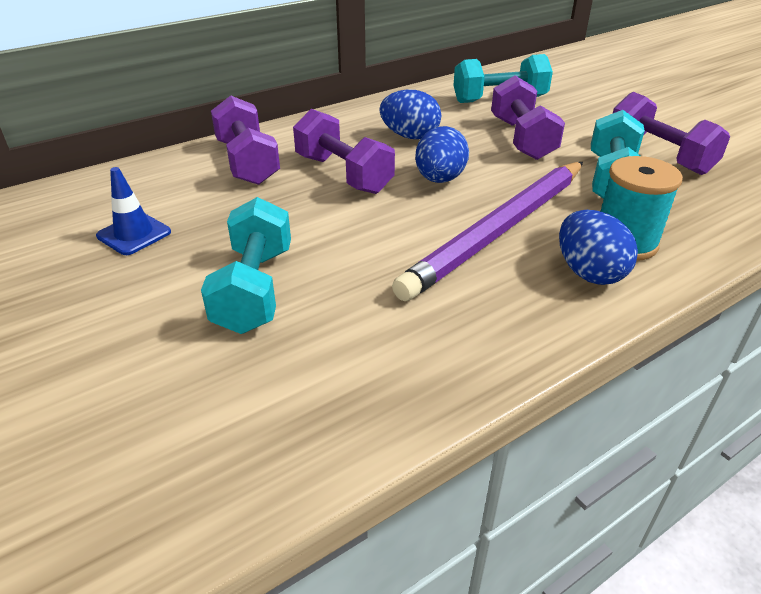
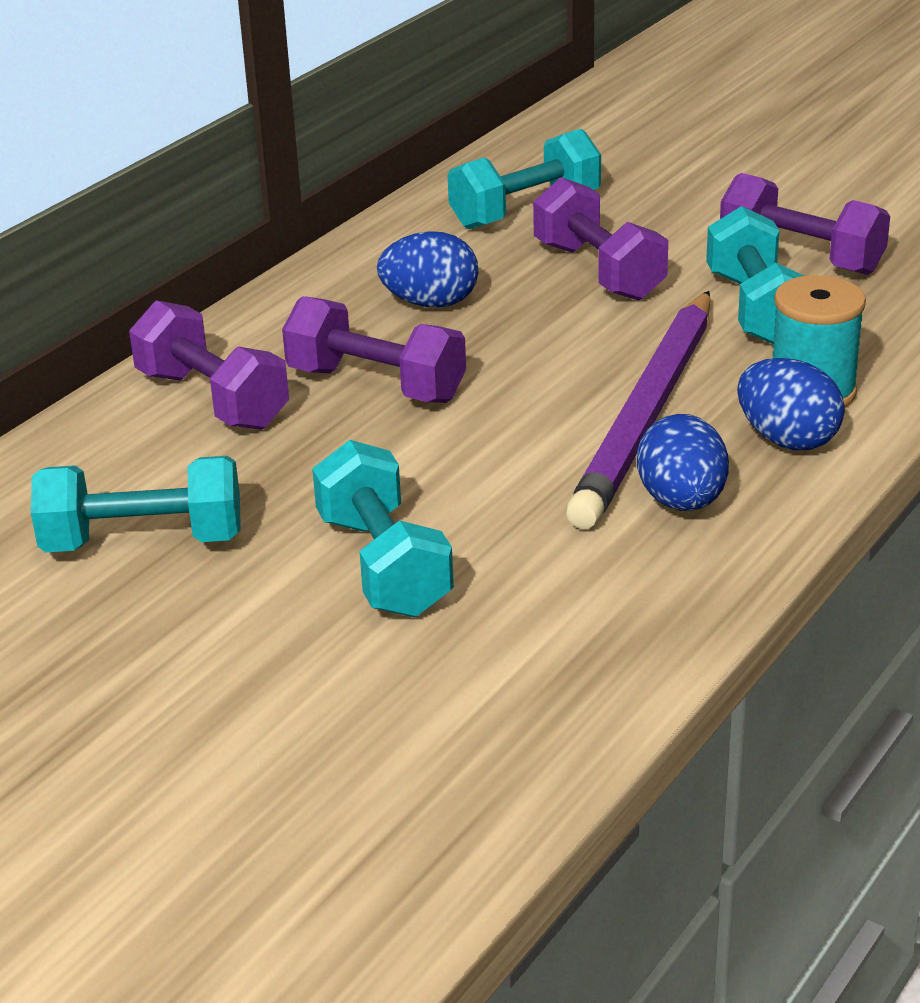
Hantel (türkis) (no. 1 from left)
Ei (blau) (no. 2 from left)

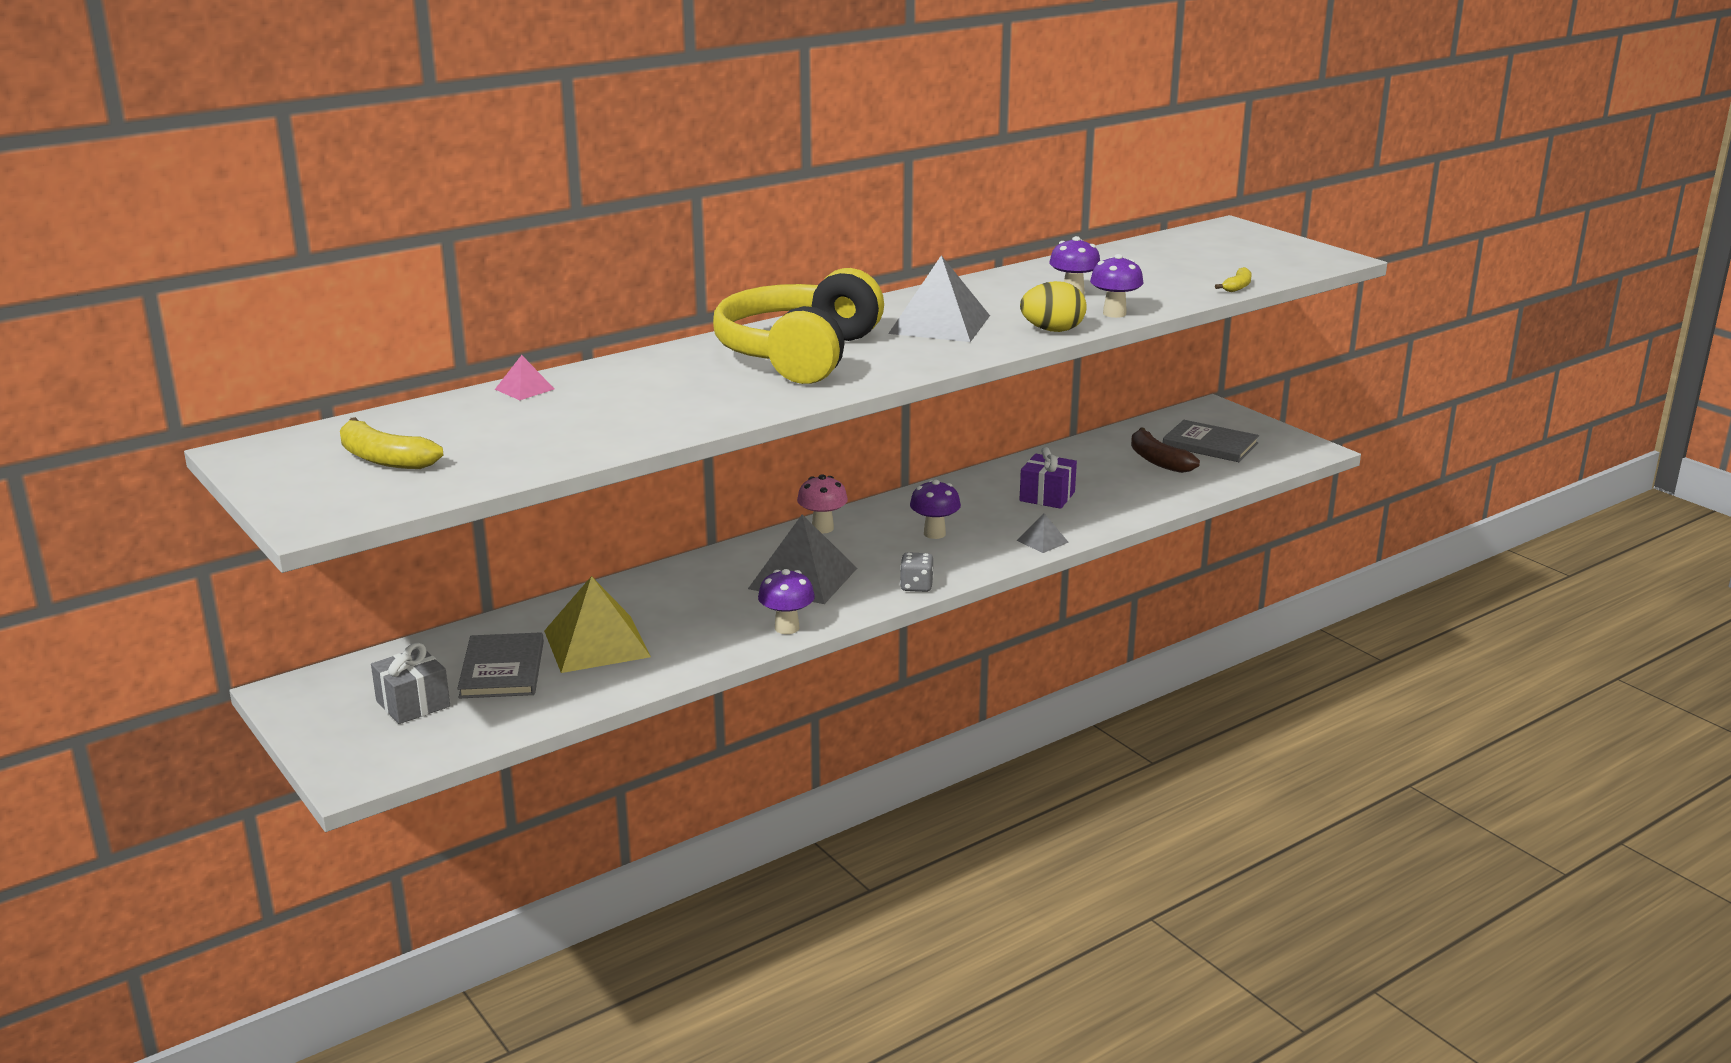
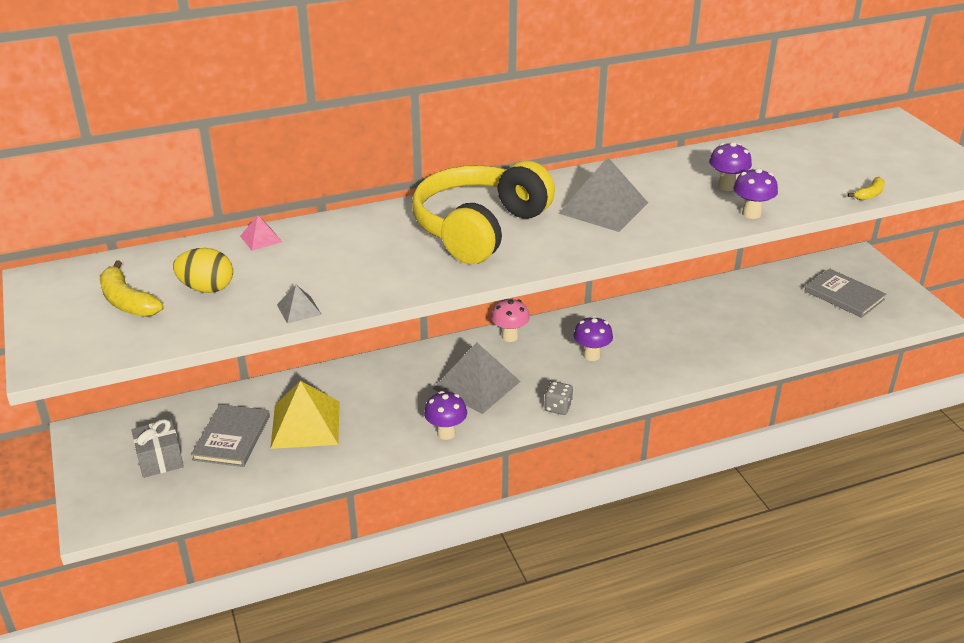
Ei (gelb)
Pyramide (grau) (no. 1 from left)
Geschenk (lila)
Banane (braun)

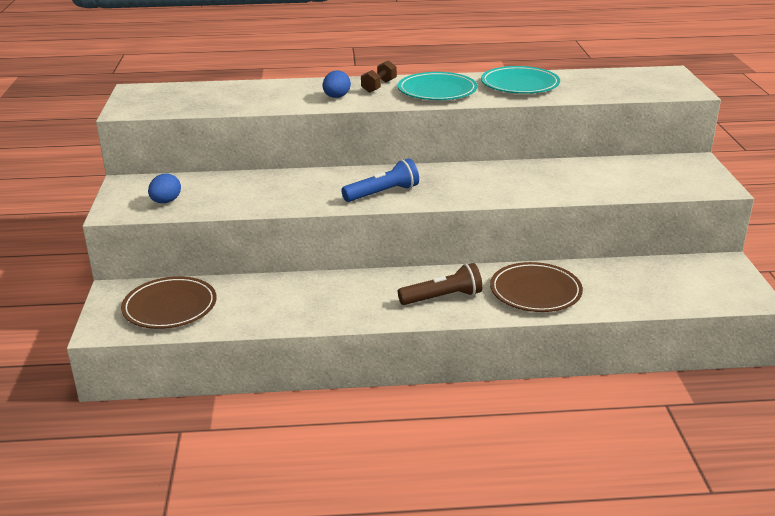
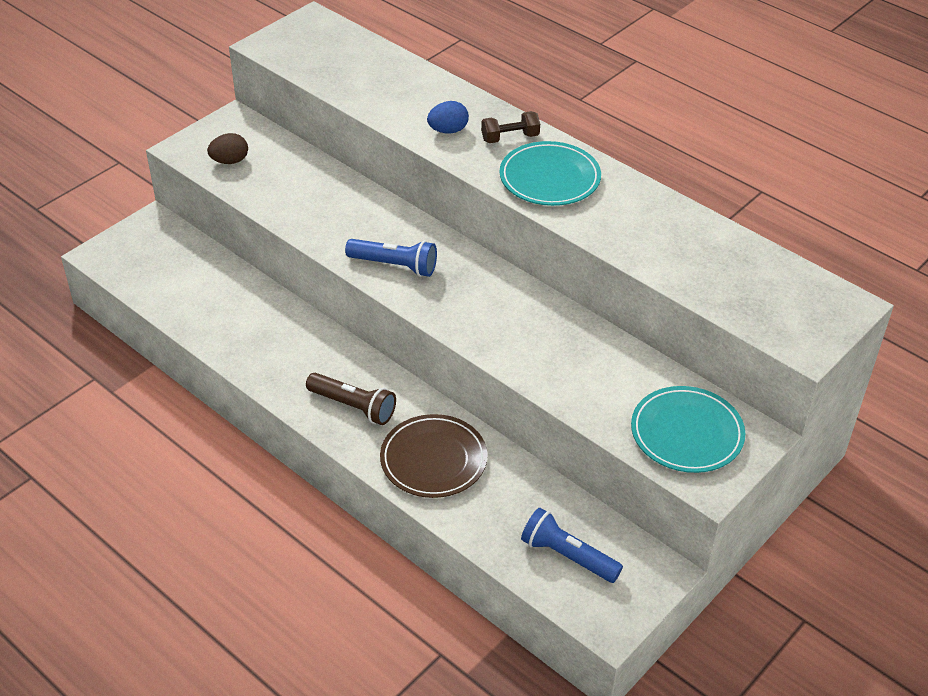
Ei (braun)
Taschenlampe (blau) (no. 2 from left)
Teller (türkis) (no. 2 from left)
Teller (braun) (no. 1 from left in the first image)

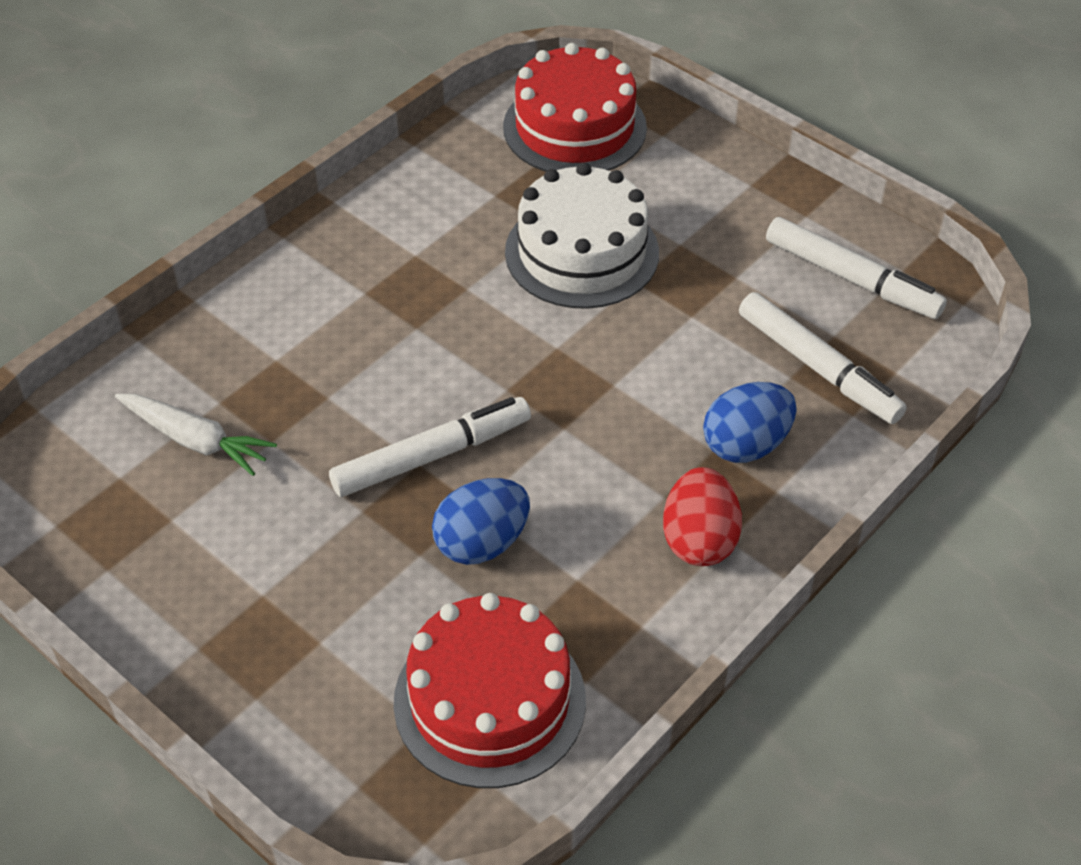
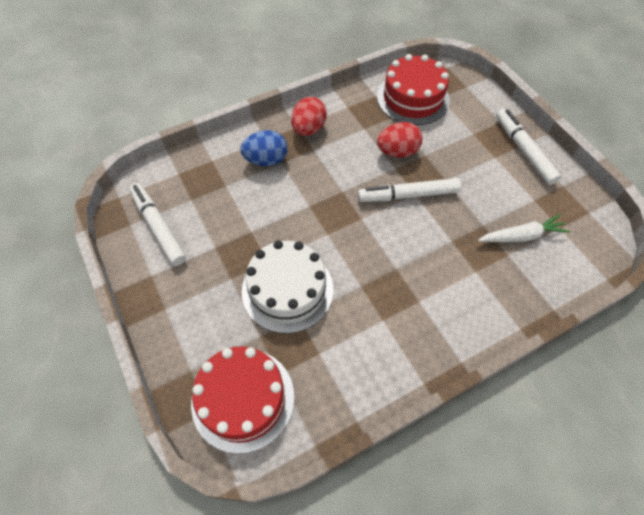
Ei (rot) (no. 2 from left)
Karotte (weiß)
Filzstift (weiß) (no. 3 from left)

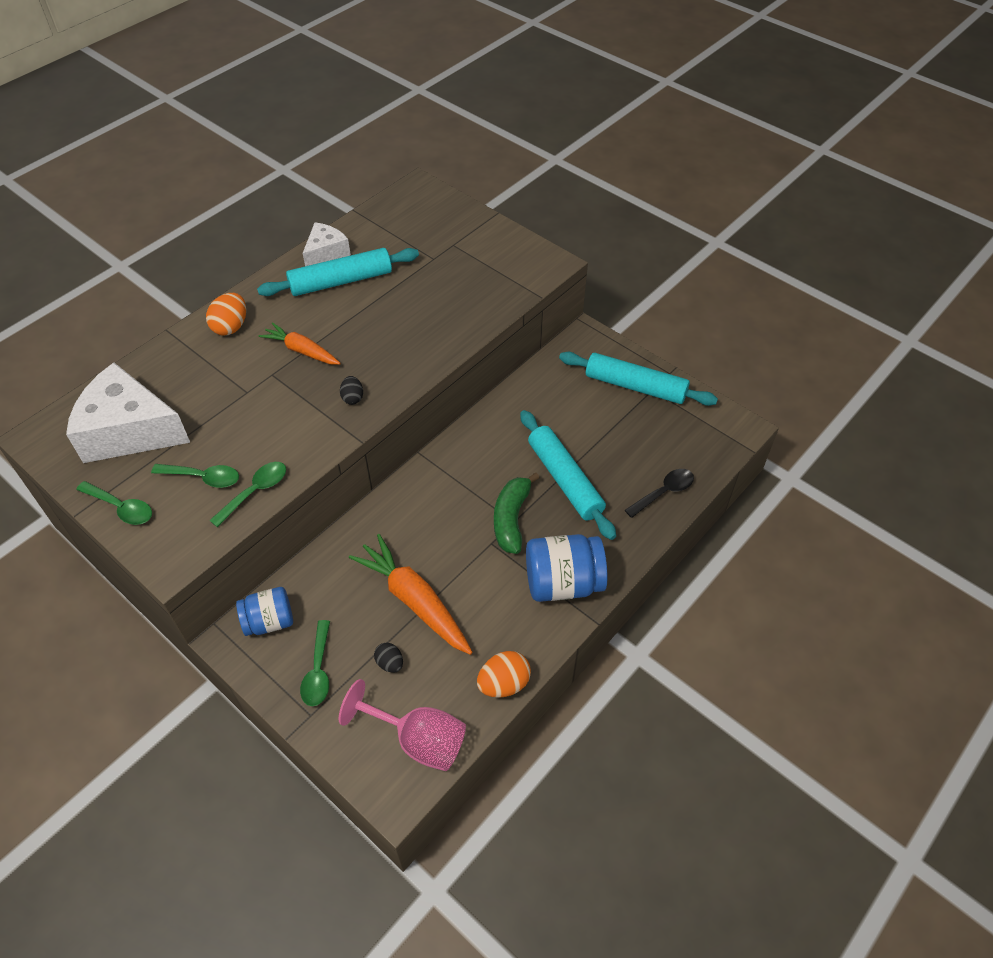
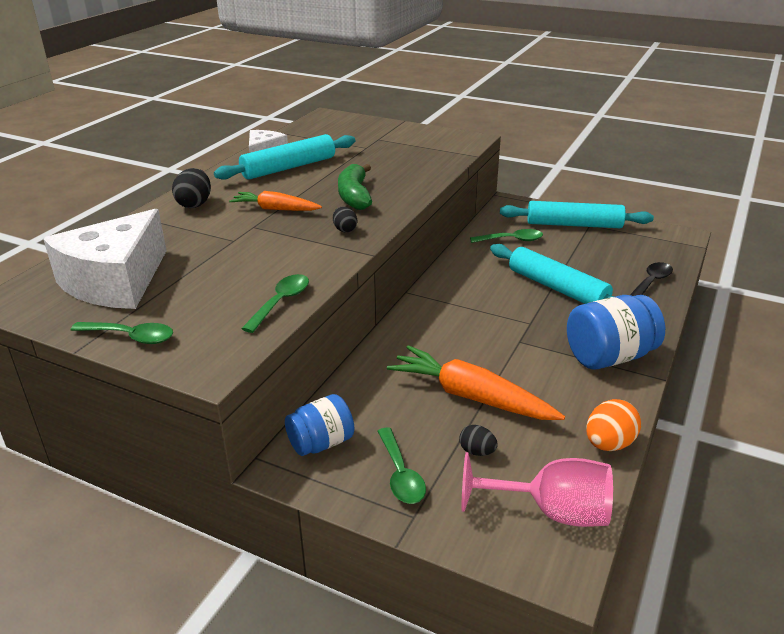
Käse (weiß) (no. 1 from left)
Ei (schwarz) (no. 1 from left)
Banane (grün)
Löffel (grün) (no. 4 from left)

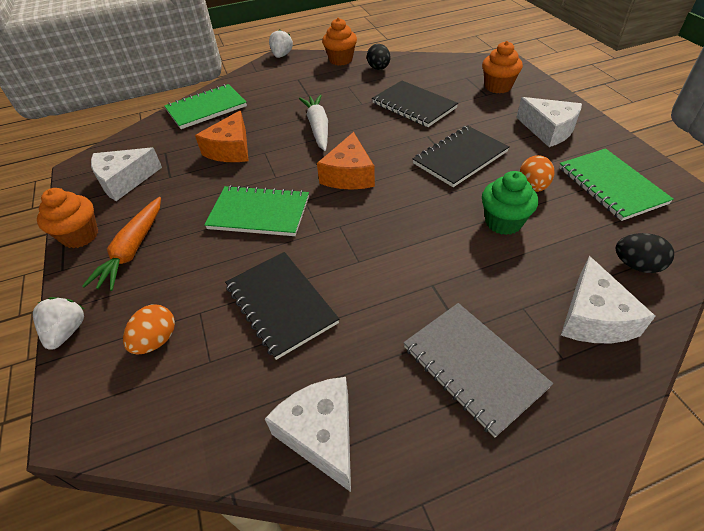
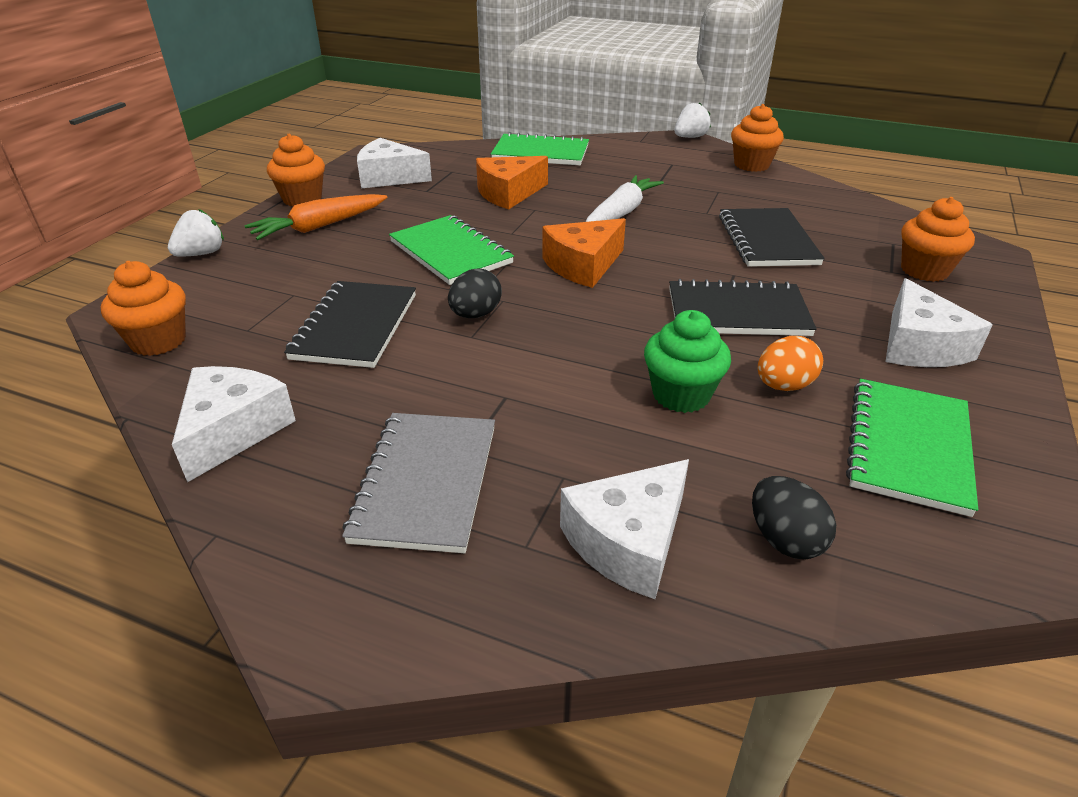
Muffin (orange) (no. 1 from left)
Ei (schwarz) (no. 1 from left)
Ei (orange) (no. 1 from left in the first image)

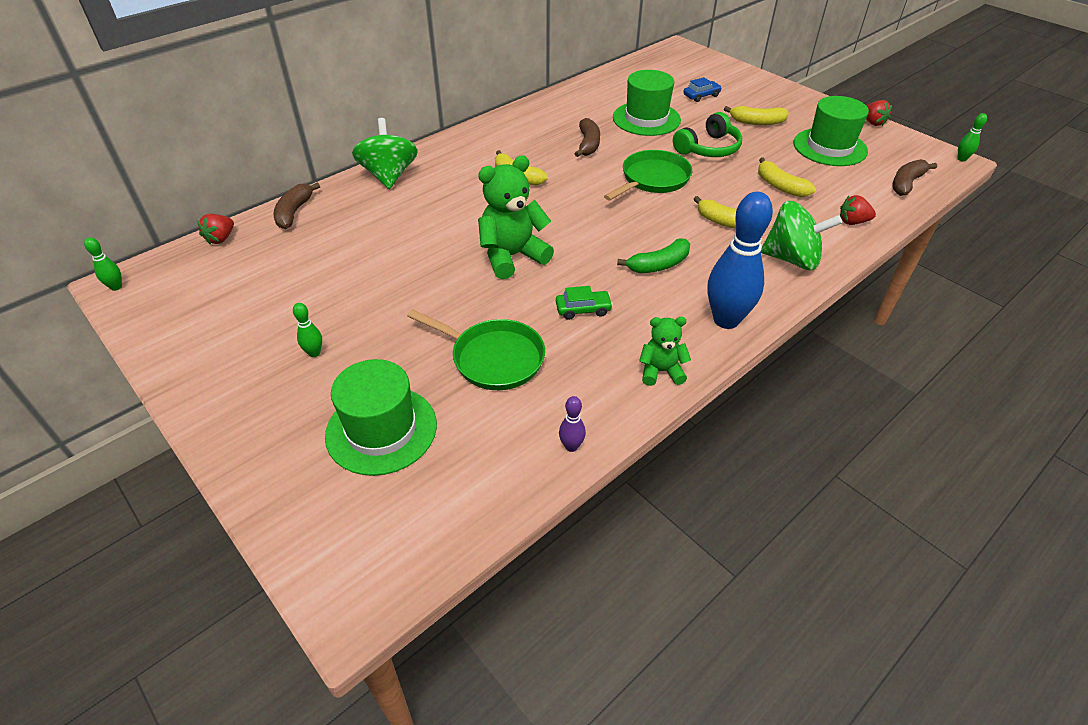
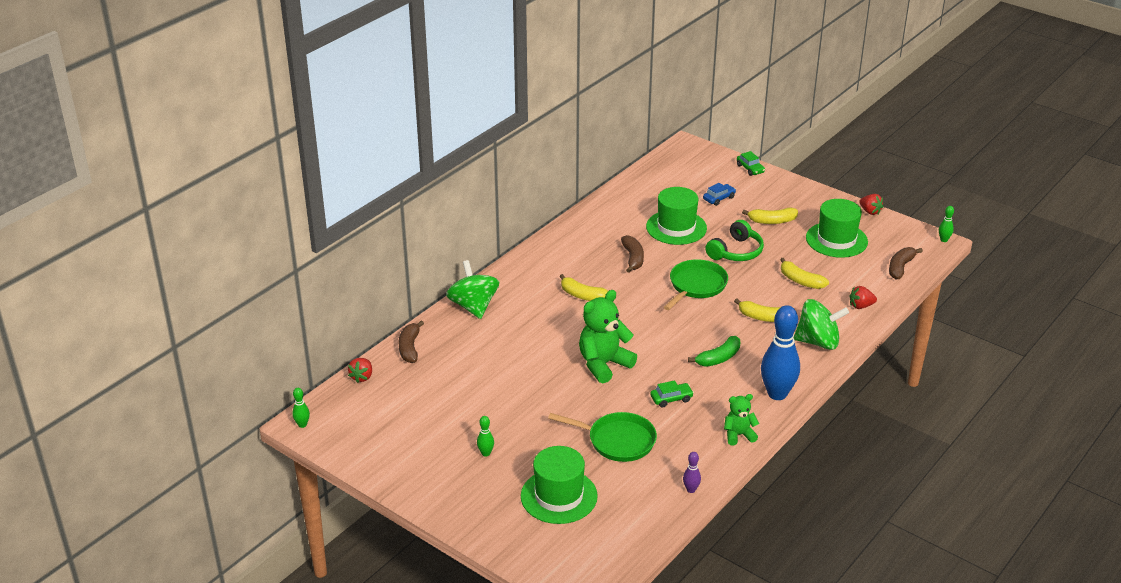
Auto (grün) (no. 2 from left)

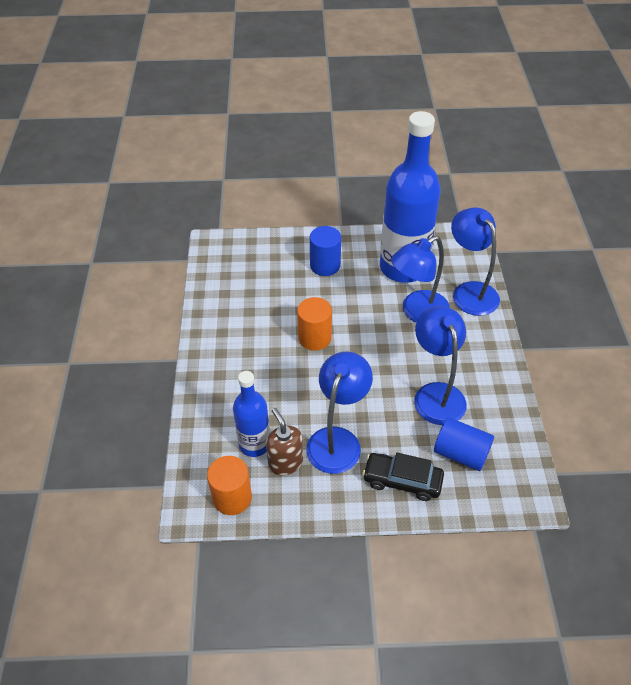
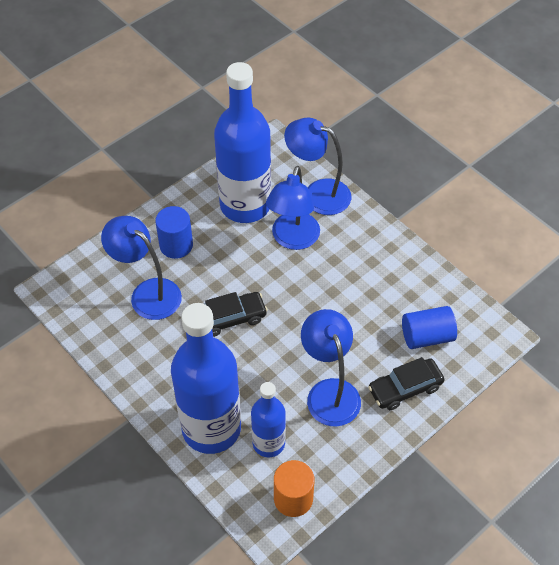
Lampe (blau) (no. 1 from left)
Flasche (blau) (no. 1 from left)
Auto (schwarz) (no. 1 from left)
Seifenspender (braun)

